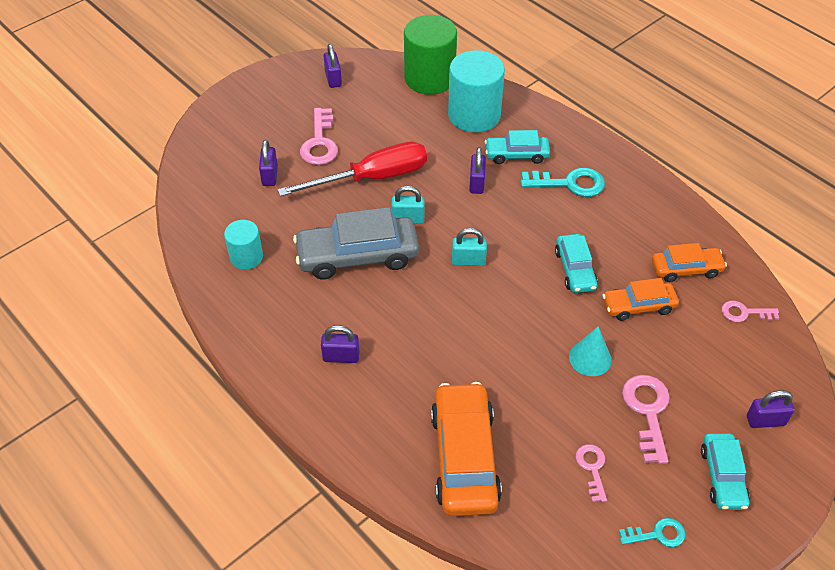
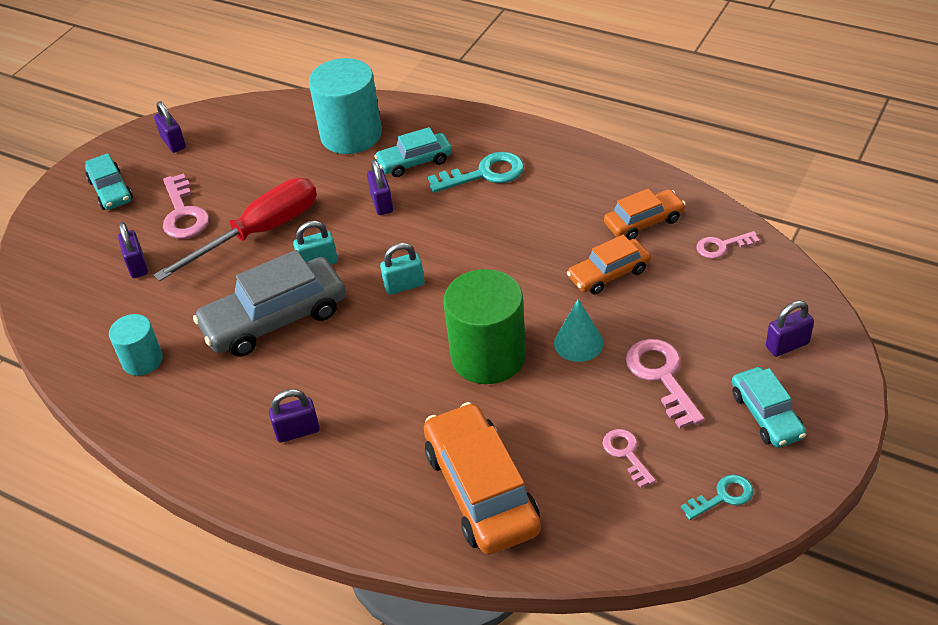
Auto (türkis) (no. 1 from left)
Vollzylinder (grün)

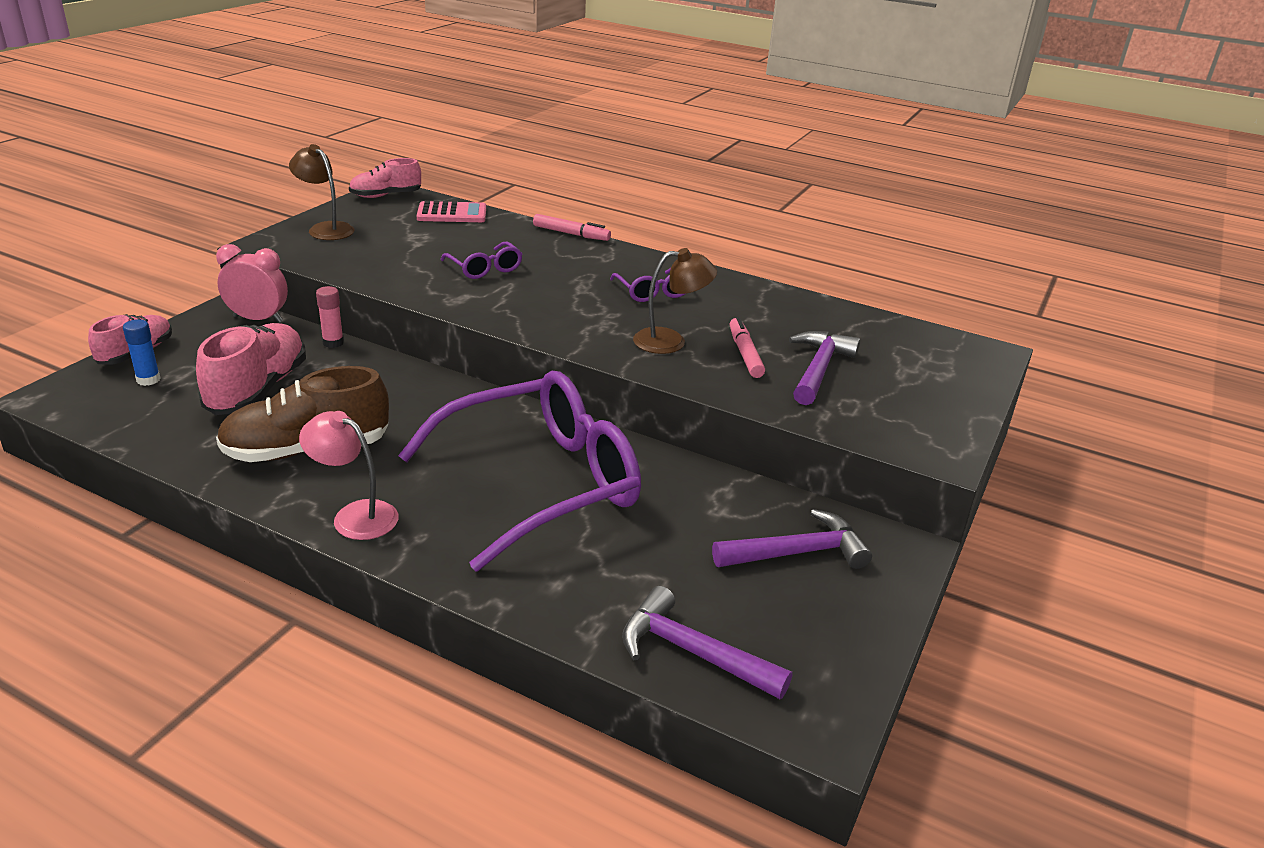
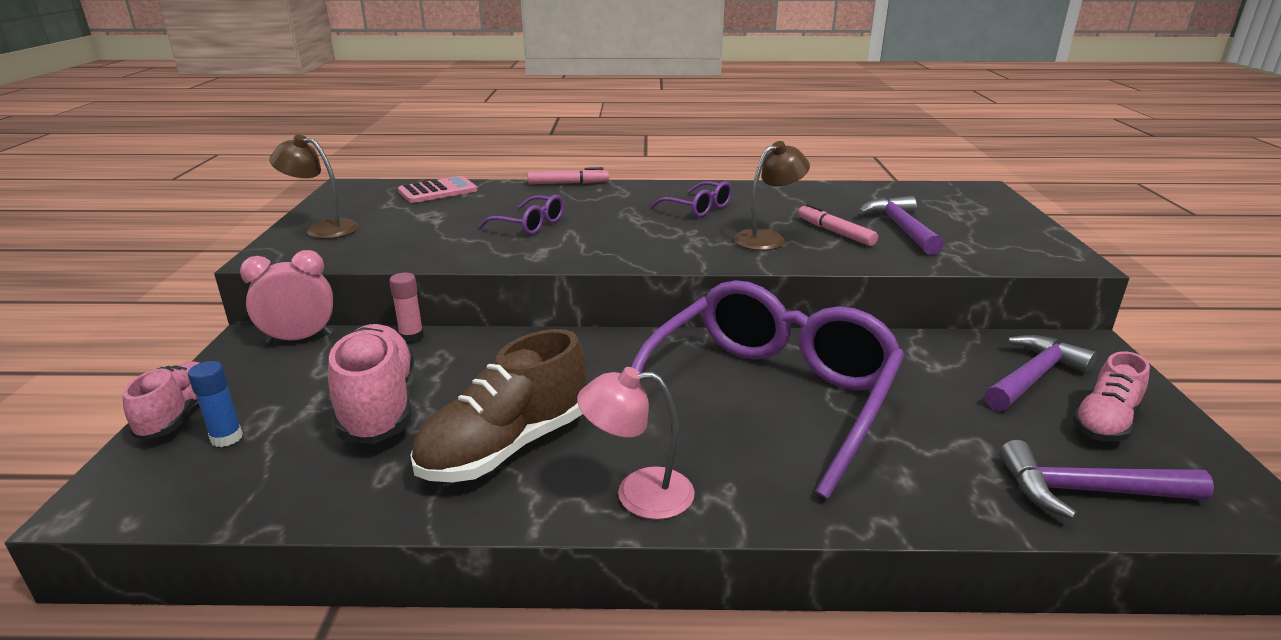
Schuh (rosa) (no. 3 from left)

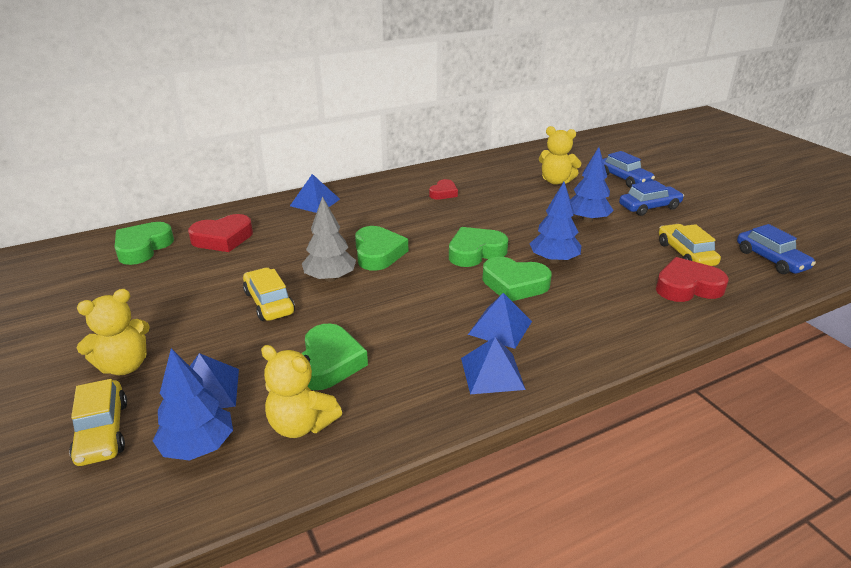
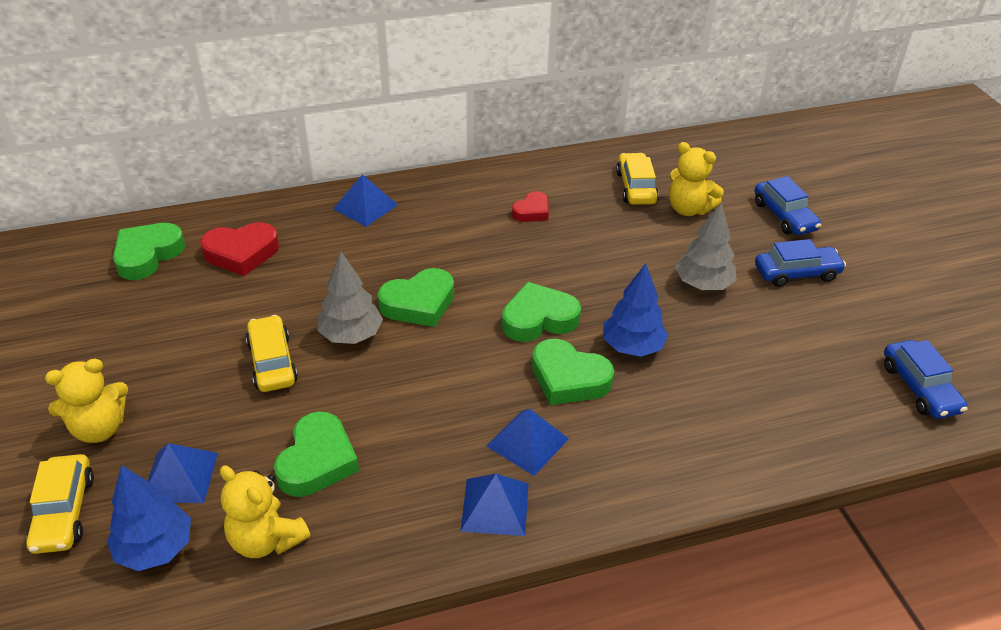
Herz (grün) (no. 3 from left)
Auto (gelb) (no. 3 from left)
Baum (grau) (no. 2 from left)
Herz (rot) (no. 3 from left in the first image)

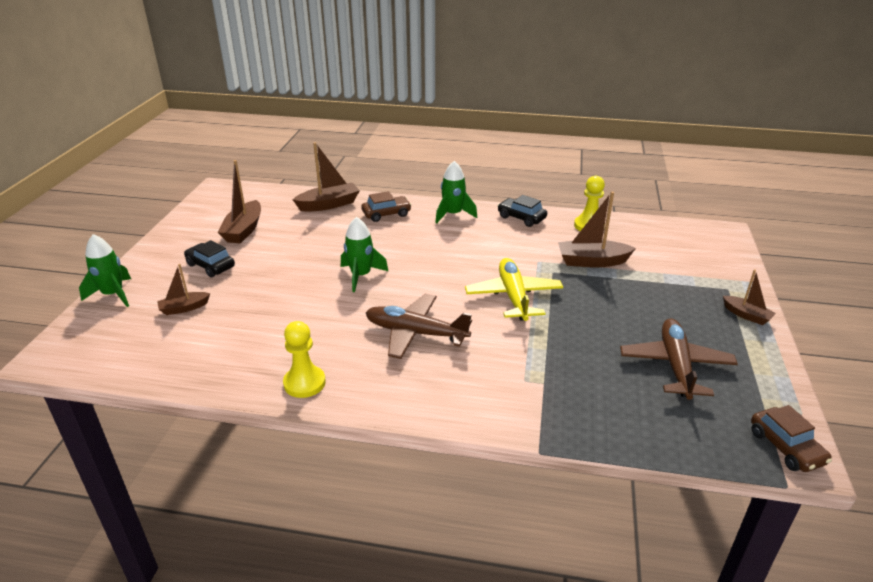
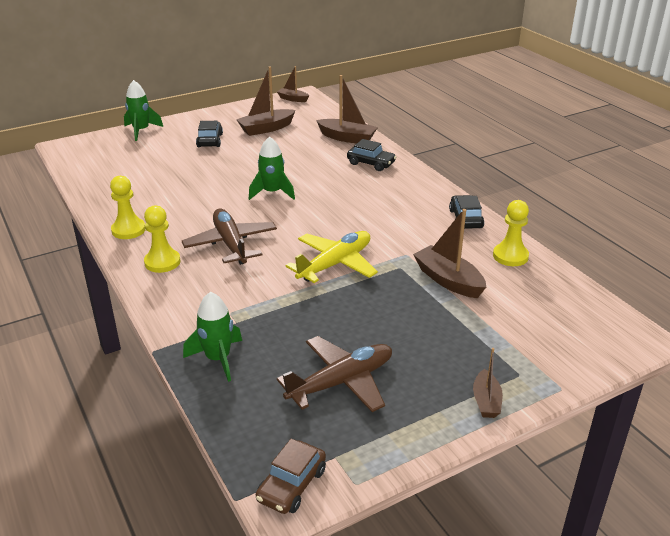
Bauer (gelb) (no. 2 from left)
Rakete (grün) (no. 2 from left)
Boot (braun) (no. 2 from left)
Auto (schwarz) (no. 2 from left)

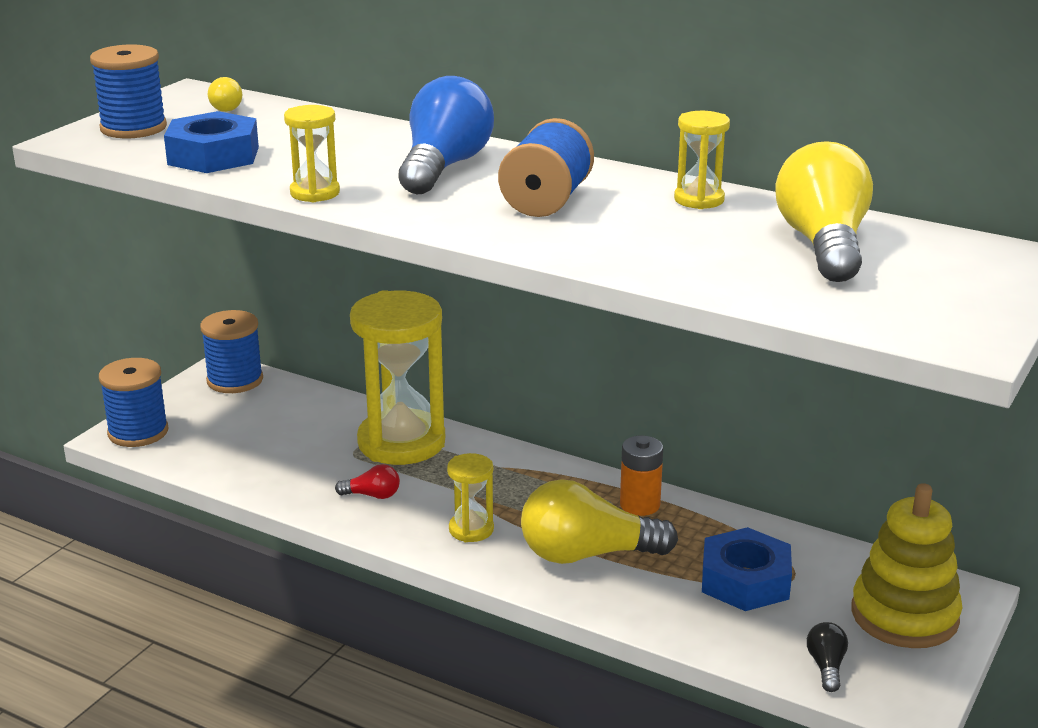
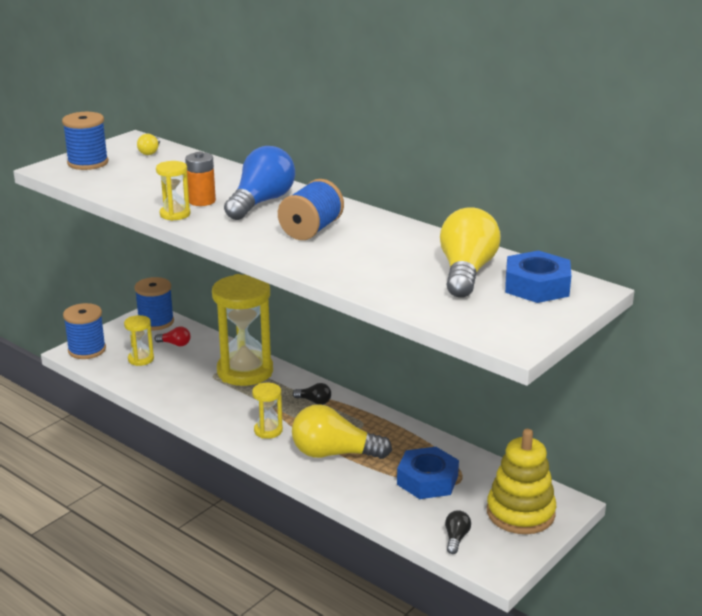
Sanduhr (gelb) (no. 1 from left)
Glühbirne (rot)
Batterie (orange)
Glühbirne (schwarz) (no. 1 from left)
Sechskantmutter (blau) (no. 2 from left)

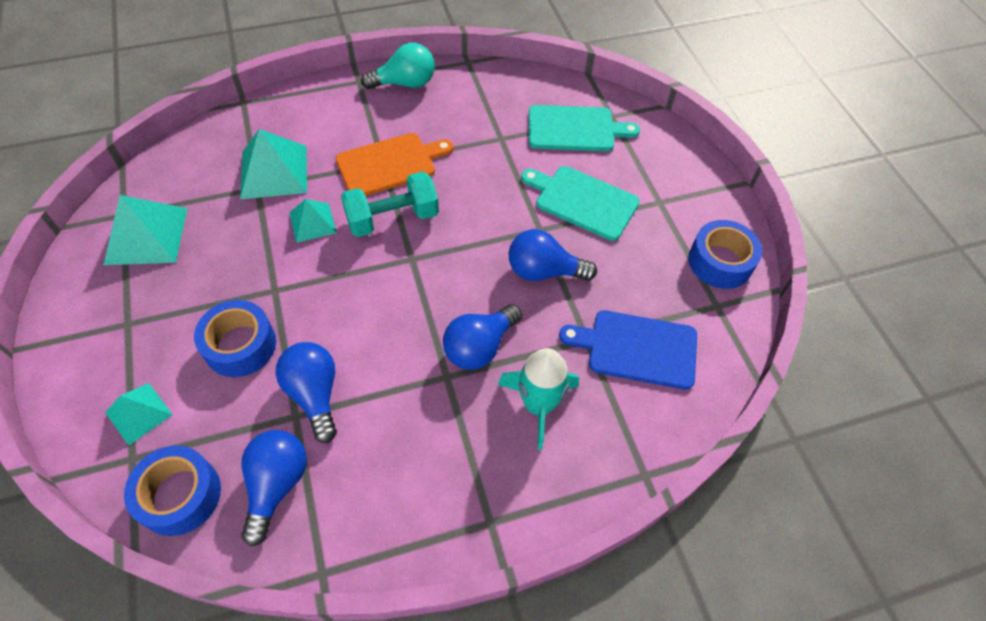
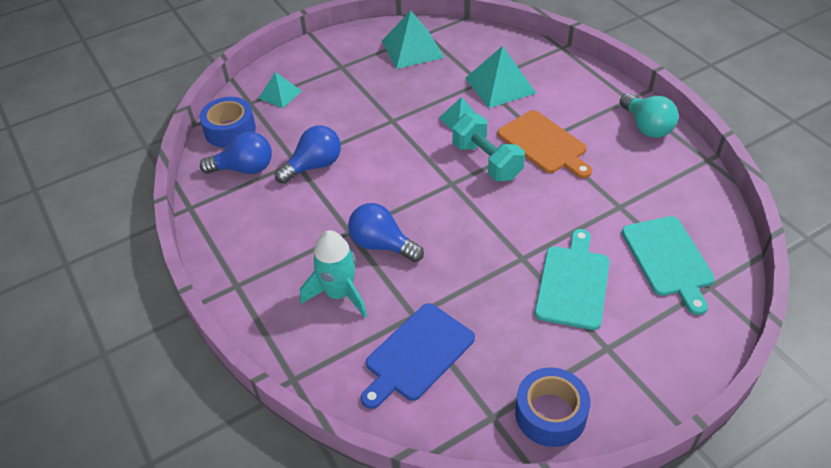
Schneidebrett (blau)
Klebeband (blau) (no. 2 from left in the first image)
Glühbirne (blau) (no. 4 from left in the first image)

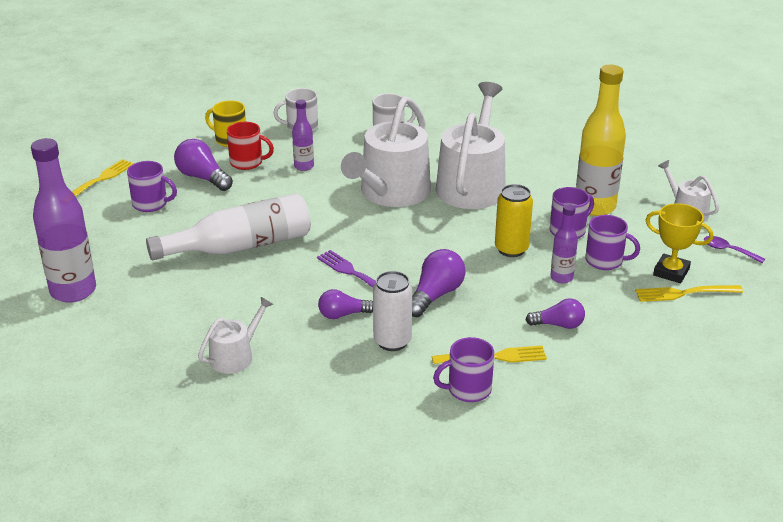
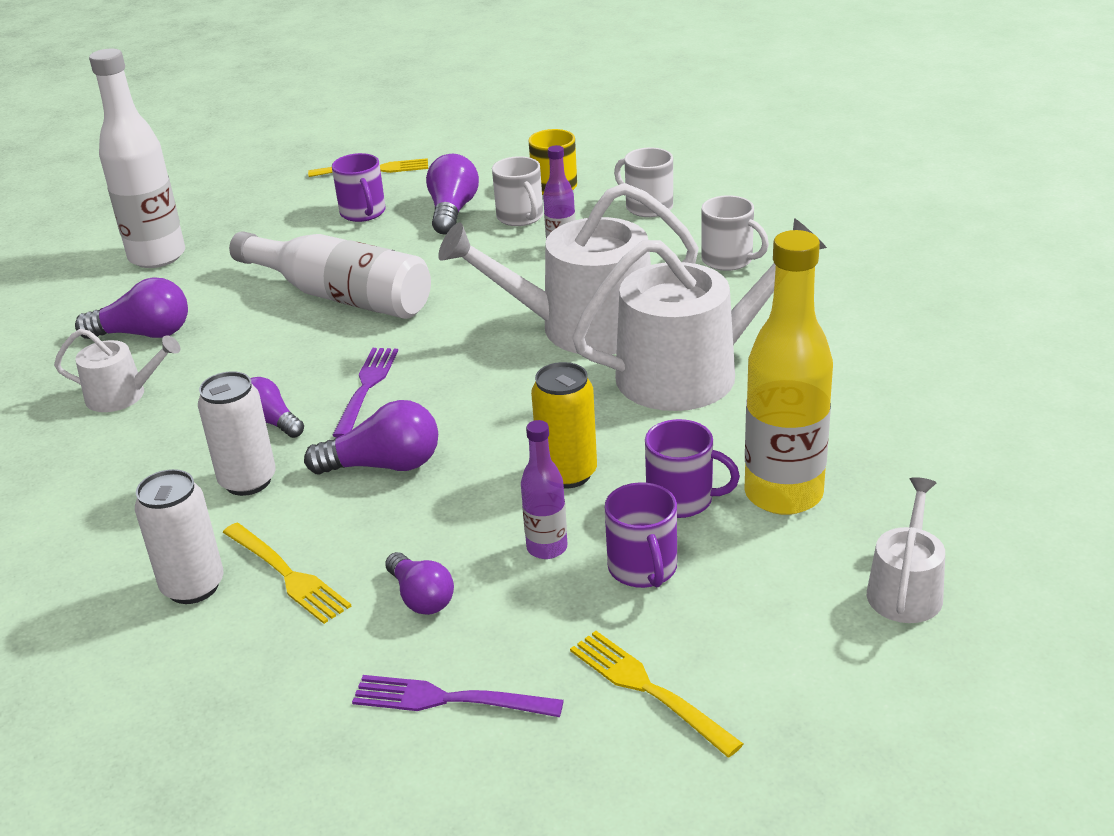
Glühbirne (lila) (no. 1 from left)
Flasche (weiß) (no. 1 from left)
Dose (weiß) (no. 1 from left)
Gabel (lila) (no. 2 from left)
Tasse (weiß) (no. 1 from left)
Pokal (gelb)
Löffel (lila)

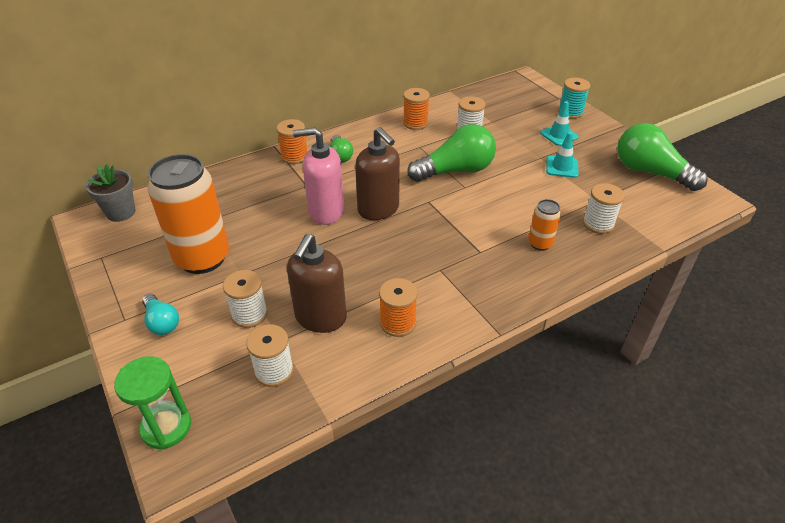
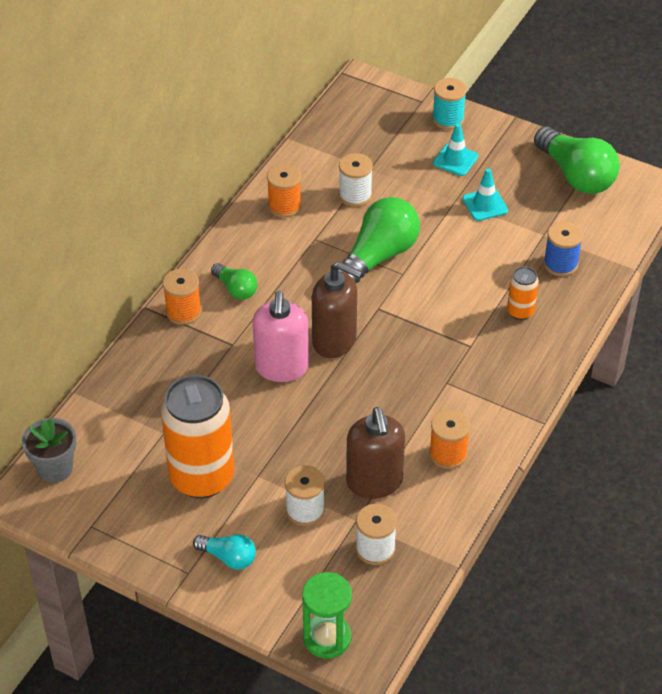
Seifenspender (rosa)
Glühbirne (grün) (no. 3 from left)
Garnrolle (blau)

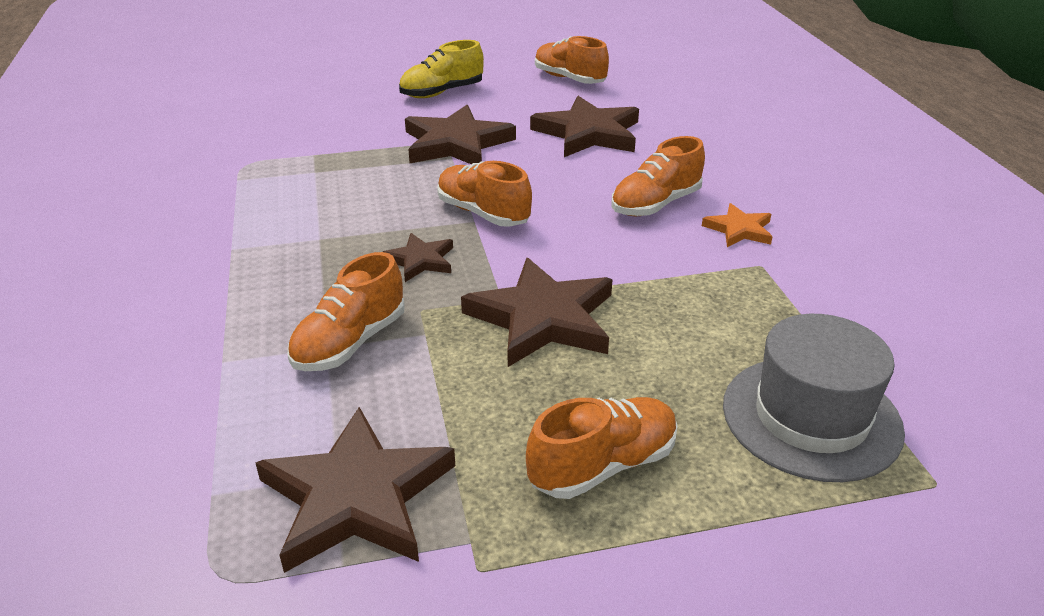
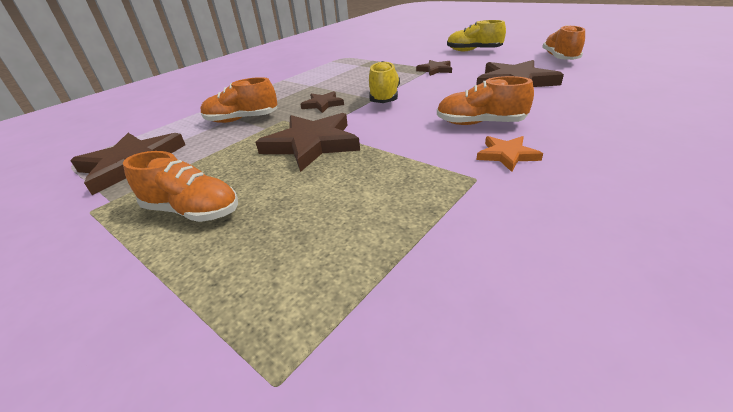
Schuh (gelb) (no. 1 from left)
Stern (braun) (no. 4 from left)
Hut (grau)

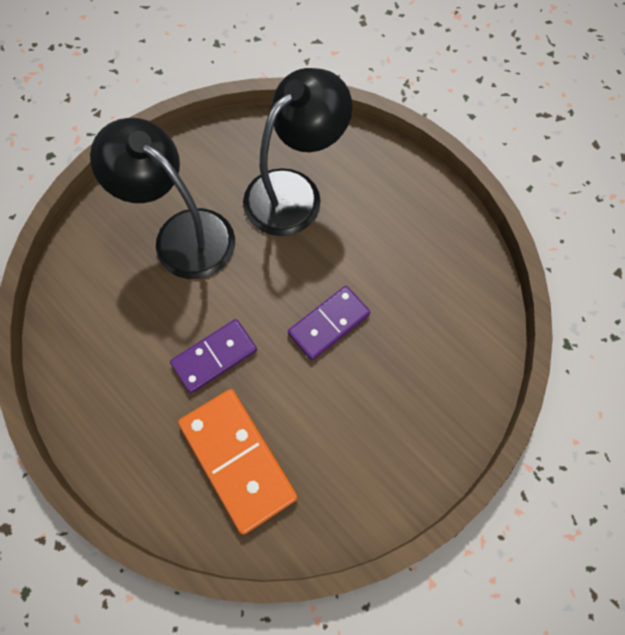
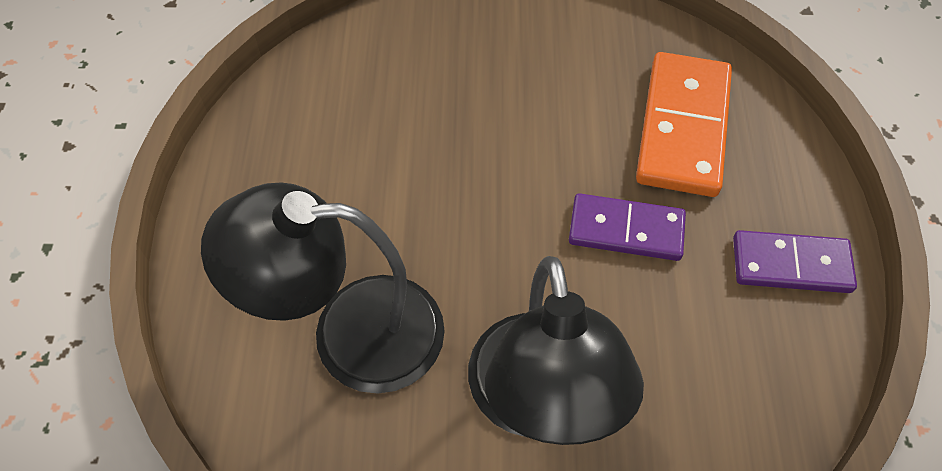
Dominostein (lila) (no. 2 from left)

